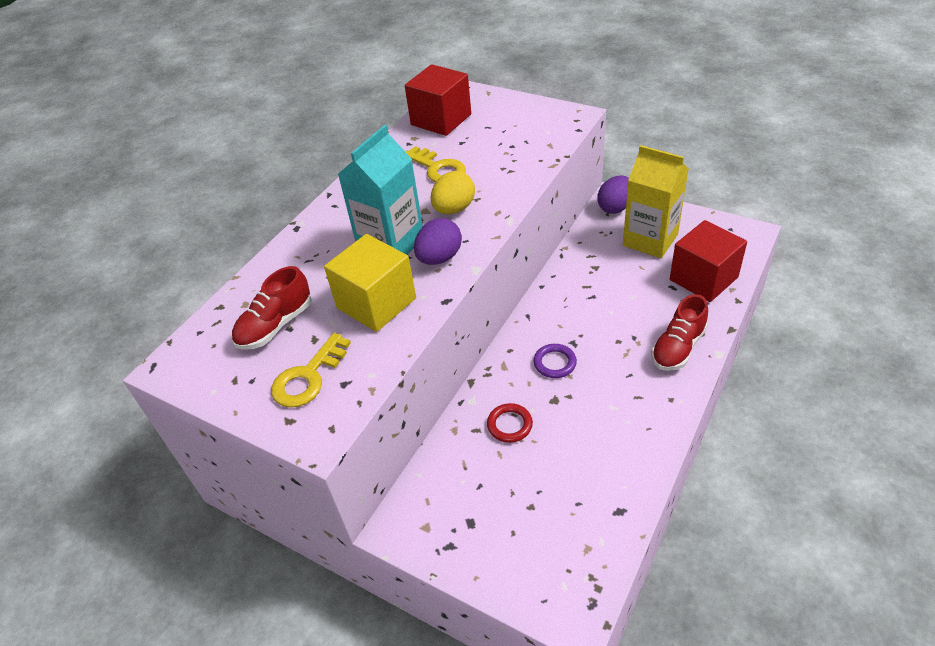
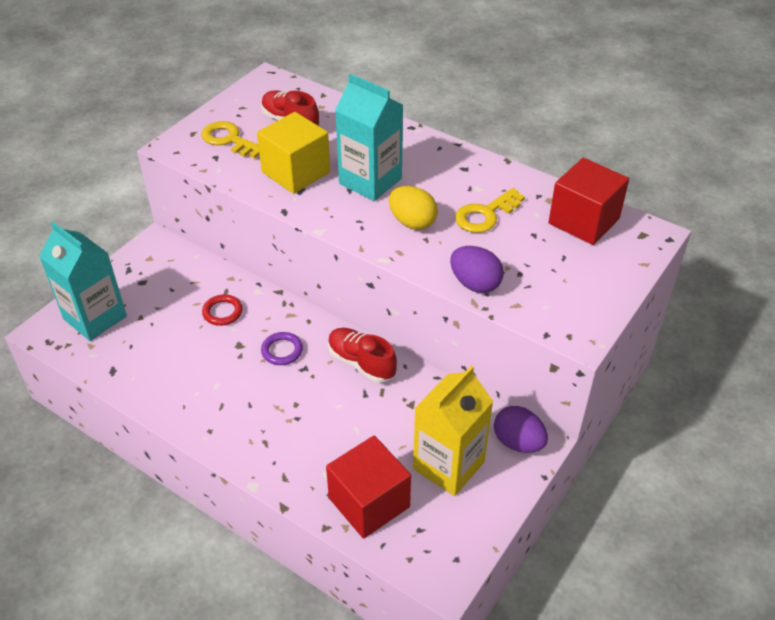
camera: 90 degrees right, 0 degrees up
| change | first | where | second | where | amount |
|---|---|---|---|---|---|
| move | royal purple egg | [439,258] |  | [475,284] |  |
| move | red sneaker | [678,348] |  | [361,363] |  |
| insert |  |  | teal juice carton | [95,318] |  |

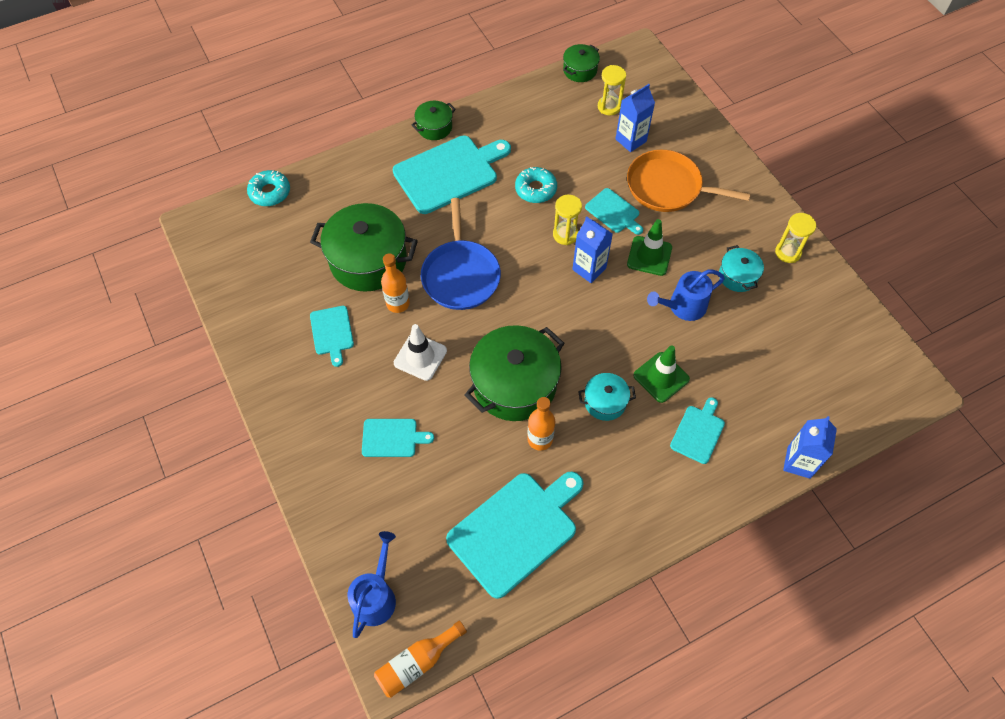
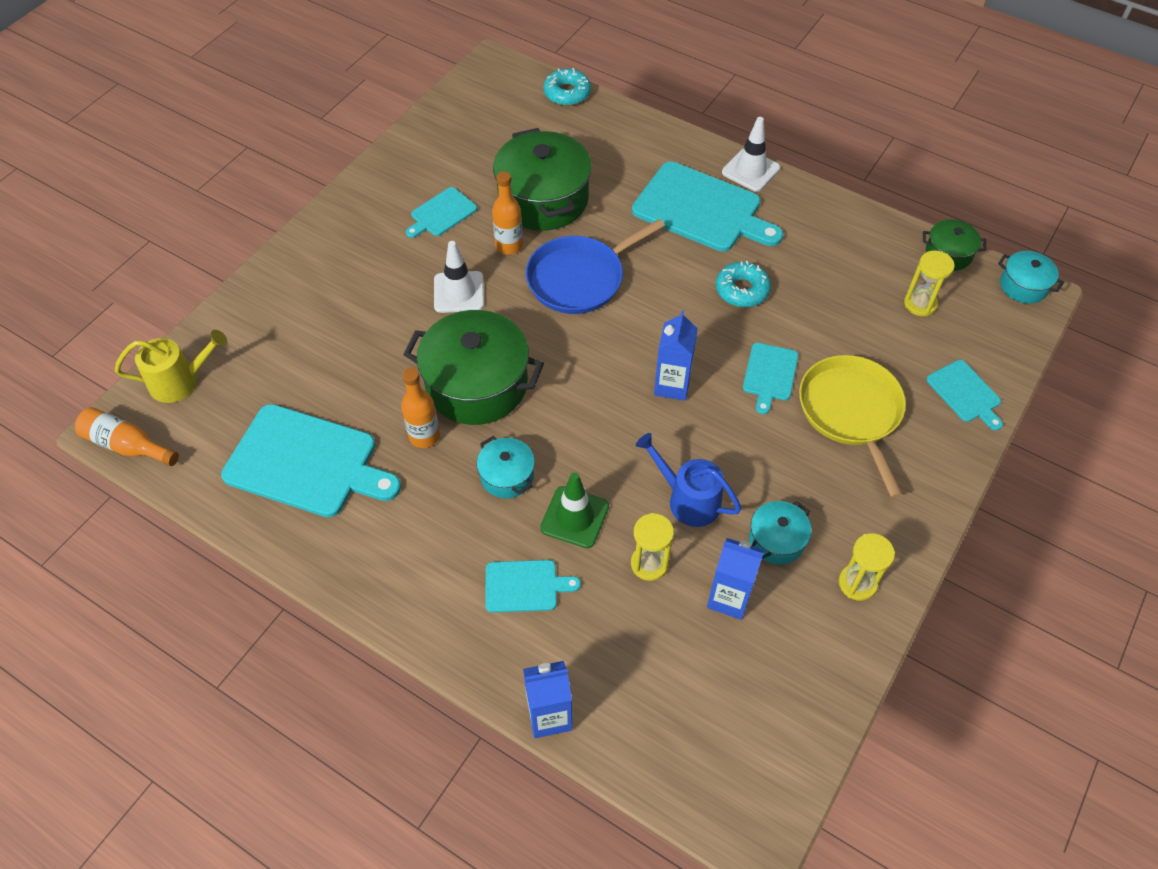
camera: 60 degrees right, 5 degrees down
| change | first | where | second | where | amount |
|---|---|---|---|---|---|
| recolor | blue watering pot | [376,596] | yellow watering pot | [180,381] |  |
| move | teal chopping board | [392,438] |  | [965,393] |  |
| replace | emerald stockpot | [434,127] | snow-white safety cone | [750,170] |  |
| move | yellow sand timer | [565,234] |  | [649,564] |  |
| move | blue juice carton | [631,140] |  | [729,598] |  |
| recolor | bright orange skillet | [668,187] | yellow skillet | [851,412] |  |
| delete | emerald safety cone | [649,256] |  |  |  |
| insert |  |  | teal stockpot | [1023,286] |  |

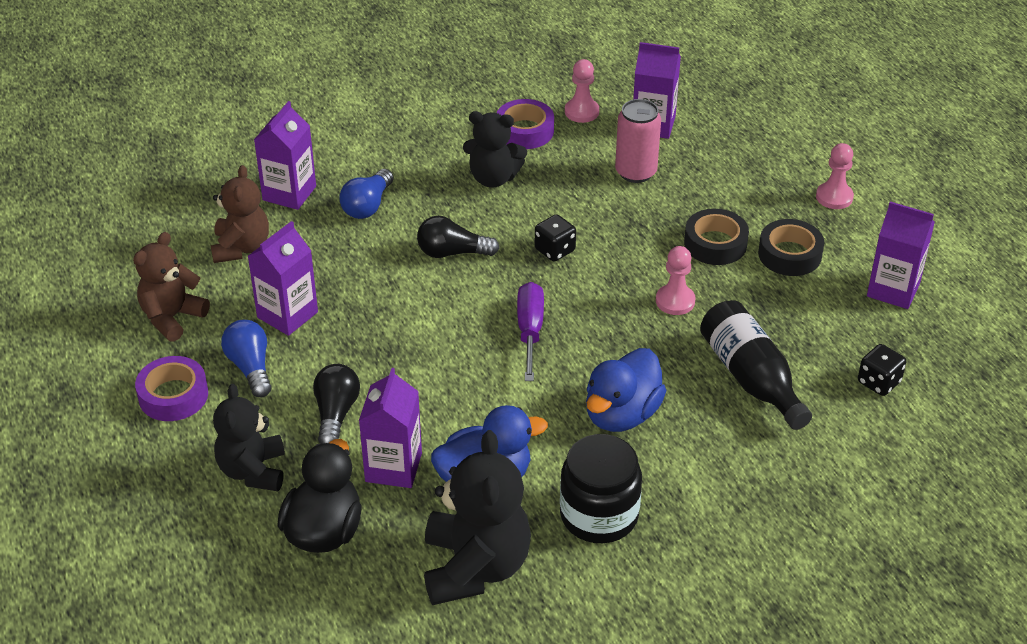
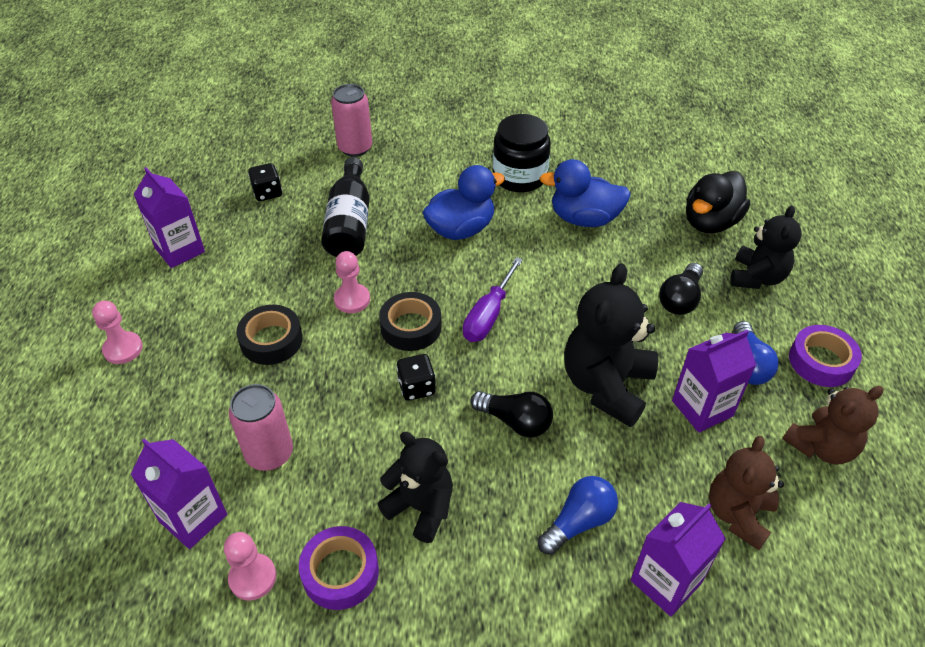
camera: 155 degrees left, 5 degrees up
| change | first | where | second | where | amount |
|---|---|---|---|---|---|
| delete | royal purple juice carton | [393,467] |  |  |  |
| move | jet-black stuffed bear | [475,567] |  | [606,385] |  |
| move | jet-black tape | [789,254] |  | [411,327] |  |
| insert |  |  | rose-pink soda can | [355,148] |  |

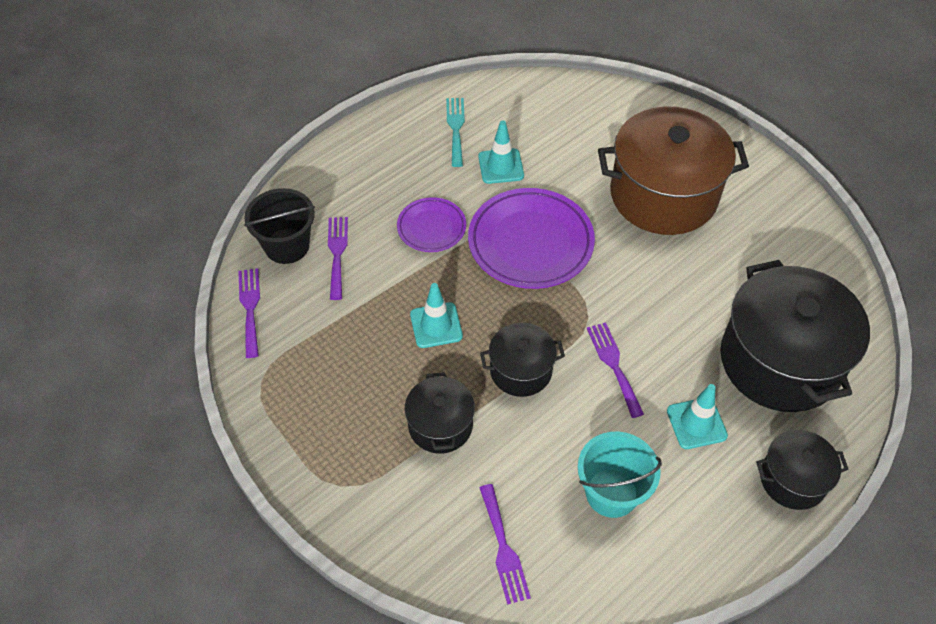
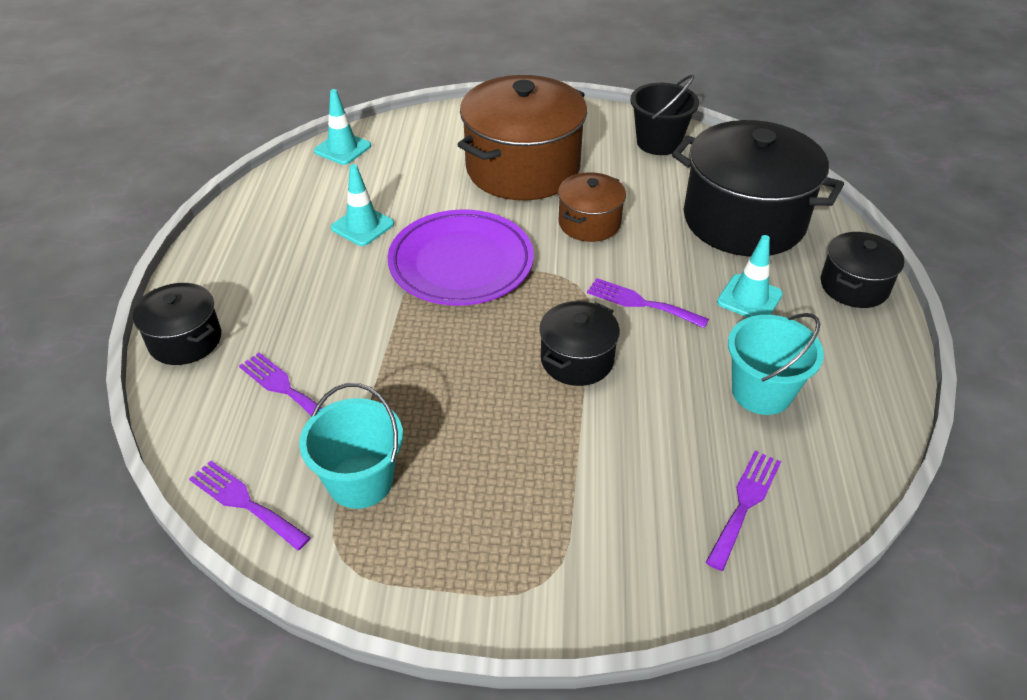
camera: 45 degrees left, 10 degrees down
| change | first | where | second | where | amount |
|---|---|---|---|---|---|
| move | jet-black bucket | [287,246] |  | [658,143] |  |
| delete | royal purple flat dish | [431,227] |  |  |  |
| move | jet-black stockpot | [440,425] |  | [185,340] |  |
| move | teal safety cone | [436,325] |  | [342,148] |  |
| delete | teal fork | [456,128] |  |  |  |
| rotate | royal purple fork | [503,548] |  | [744,504] | 90 degrees counterclockwise |
| insert |  |  | teal bucket | [360,481] |  |
| insert |  |  | russet stockpot | [589,223] |  |

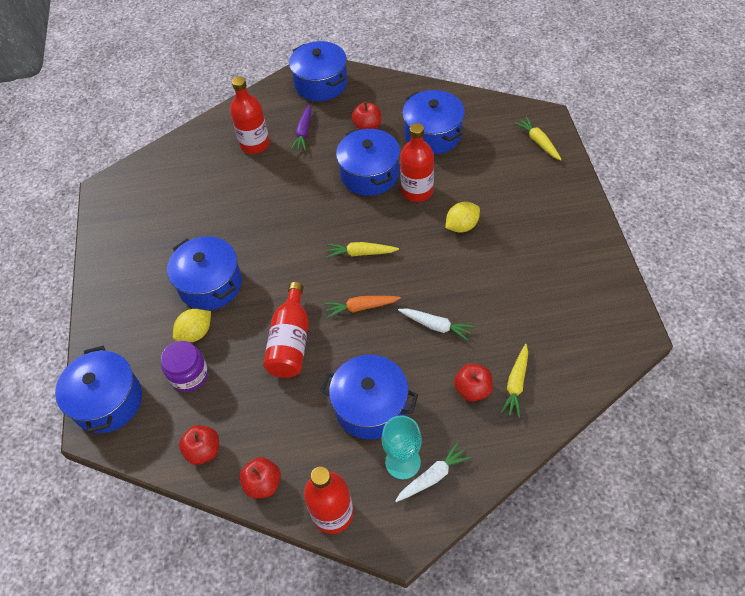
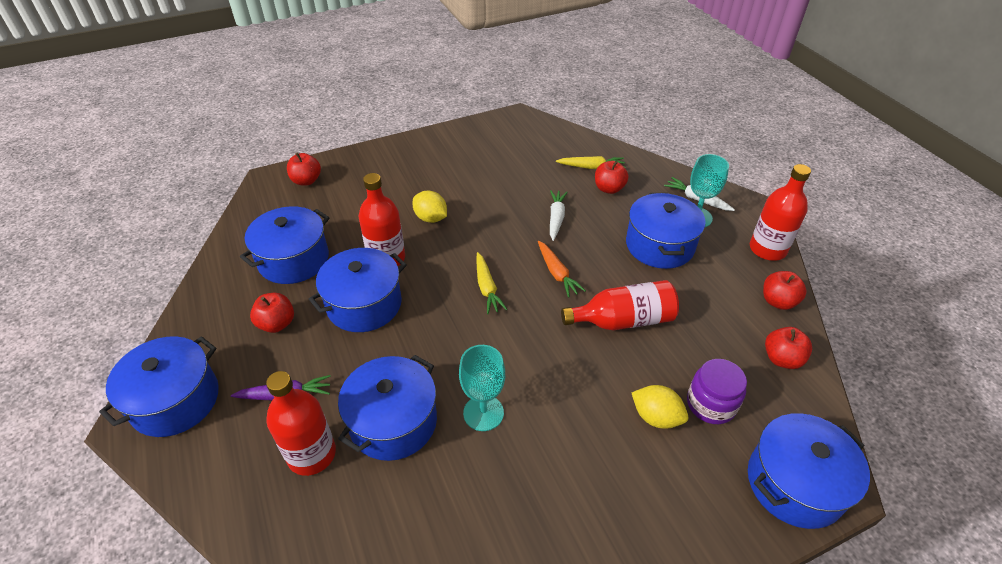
camera: 110 degrees left, 10 degrees down
| change | first | where | second | where | amount |
|---|---|---|---|---|---|
| move | blue stockpot | [210,284] |  | [393,422] |  |
| replace | yellow toy carrot | [538,142] | red apple fruit | [306,181] |  |
| insert |  |  | teal chalice | [483,413] |  |

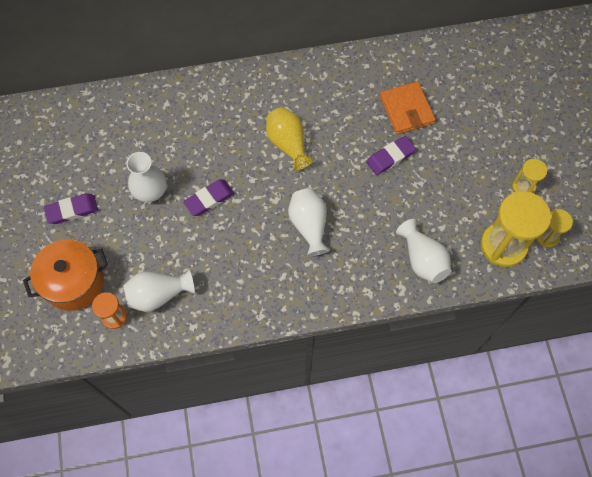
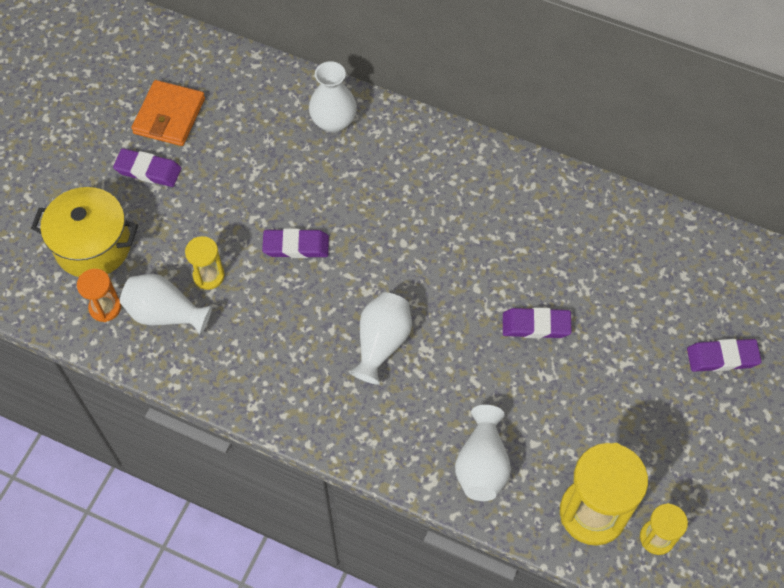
camera: 35 degrees right, 5 degrees down
| change | first | where | second | where | amount |
|---|---|---|---|---|---|
| recolor | bright orange stockpot | [74,282] | yellow stockpot | [93,246] |  |
| move | snow-white flower vase | [150,191] |  | [333,122] |  |
| delete | yellow flower vase | [288,144] |  |  |  |
| move | bright orange wallet | [406,110] |  | [169,116] |  |
| move | yellow sand timer | [523,187] |  | [209,276] |  |
| insert |  |  | royal purple gum eraser | [722,357] |  |

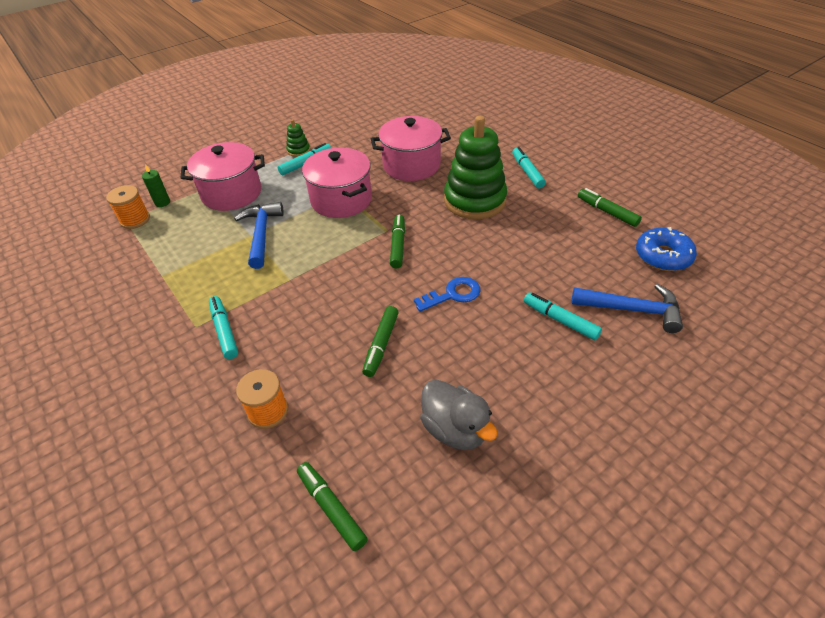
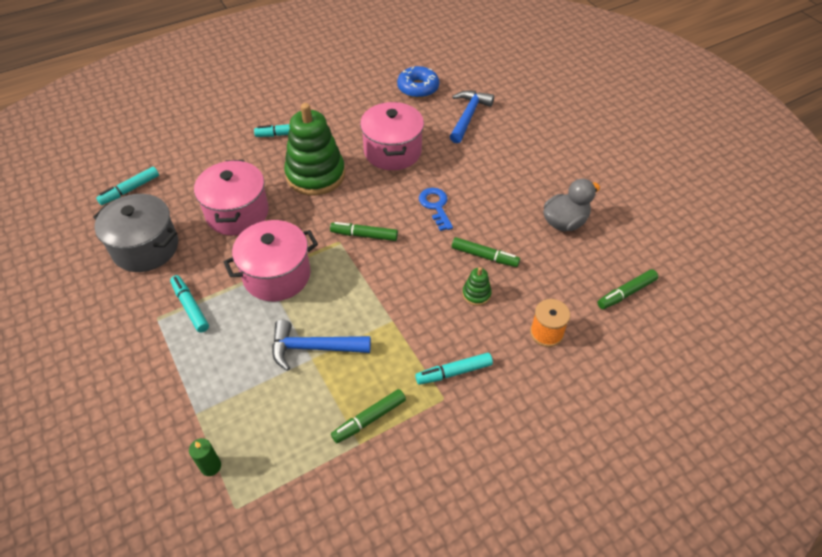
camera: 85 degrees left, 5 degrees up
| change | first | where | second | where | amount |
|---|---|---|---|---|---|
| delete | bright orange reel of thread | [135,220] |  |  |  |
| move | rose-pink stockpot | [232,193] |  | [392,151] |  |
| move | emerald stacking rings | [298,150] |  | [476,294] |  |
| move | teal marker | [560,320] |  | [130,190] |  |
| move | emerald marker | [607,212] |  | [369,419] |  |
| insert |  |  | ash-grey stockpot | [145,248] |  |

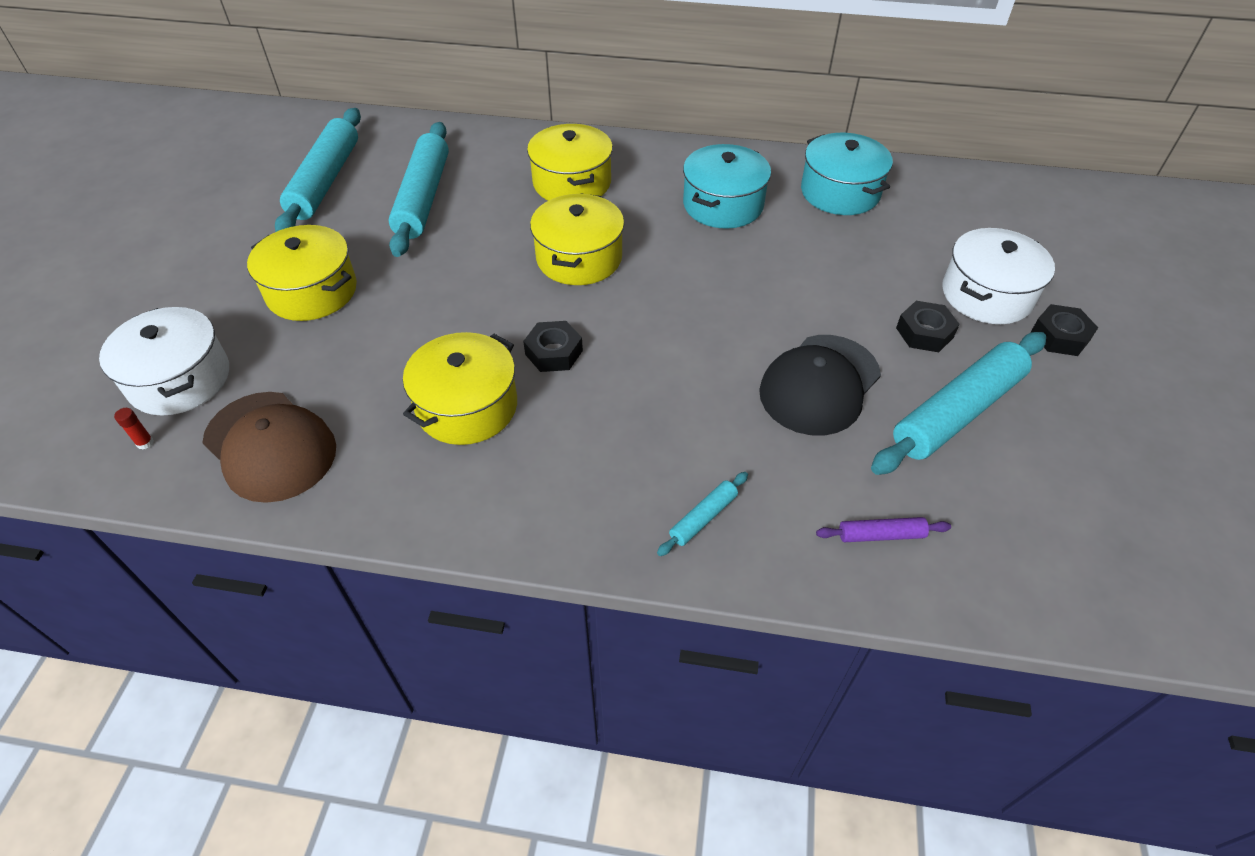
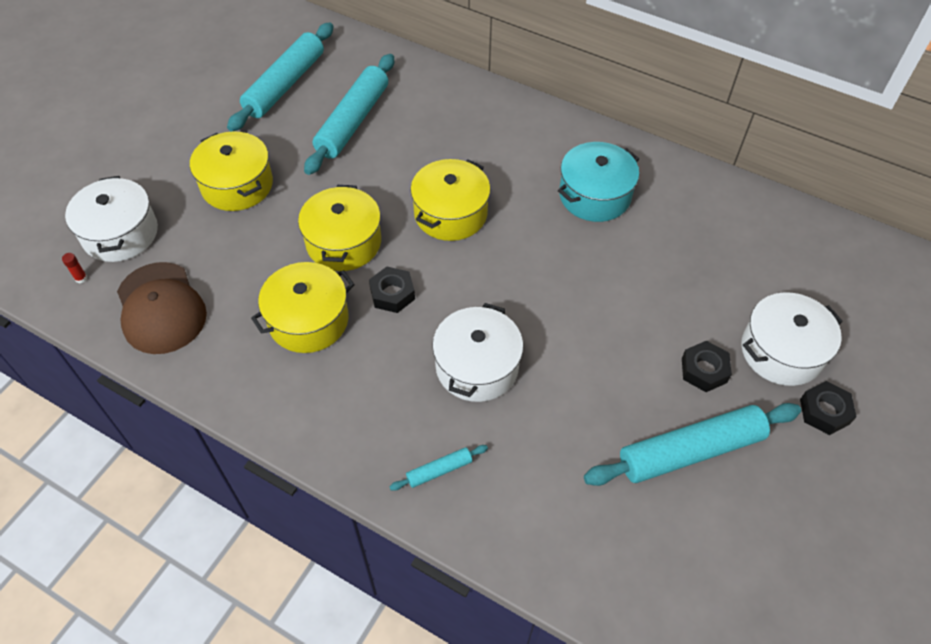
camera: 20 degrees right, 5 degrees up
| change | first | where | second | where | amount |
|---|---|---|---|---|---|
| move | yellow stockpot | [572,182] |  | [344,242] |  |
| delete | jet-black peaked cap | [819,385] |  |  |  |
| delete | teal stockpot | [840,192] |  |  |  |
| delete | royal purple pastry roller | [881,535] |  |  |  |
| insert |  |  | snow-white stockpot | [477,366] |  |

